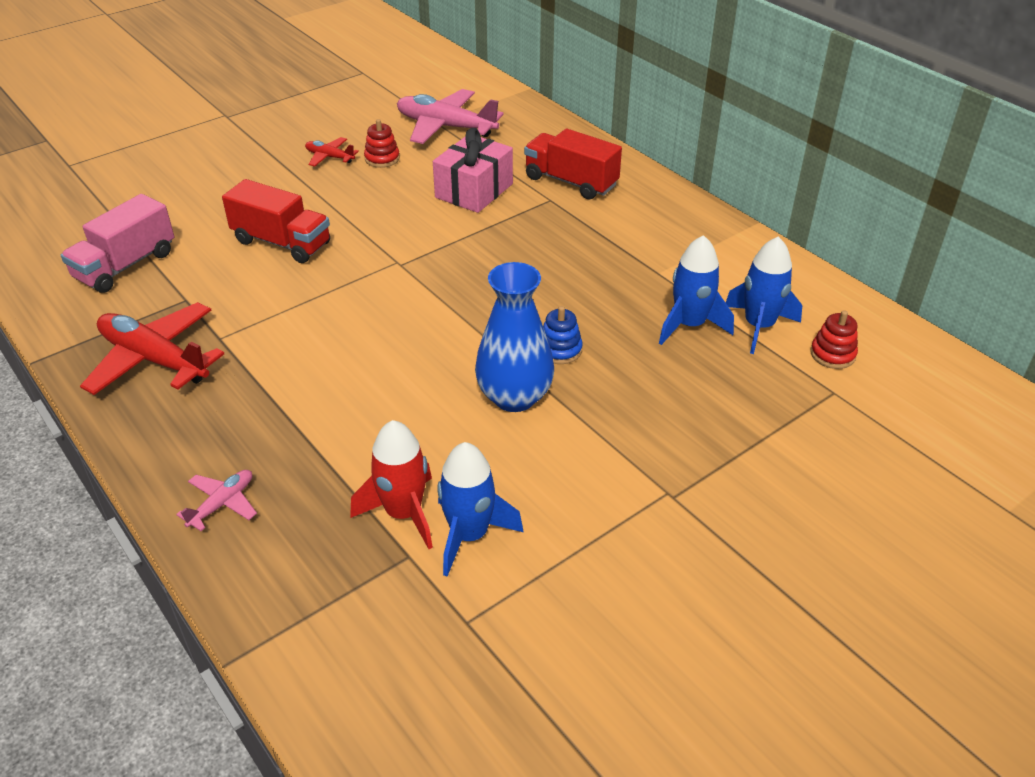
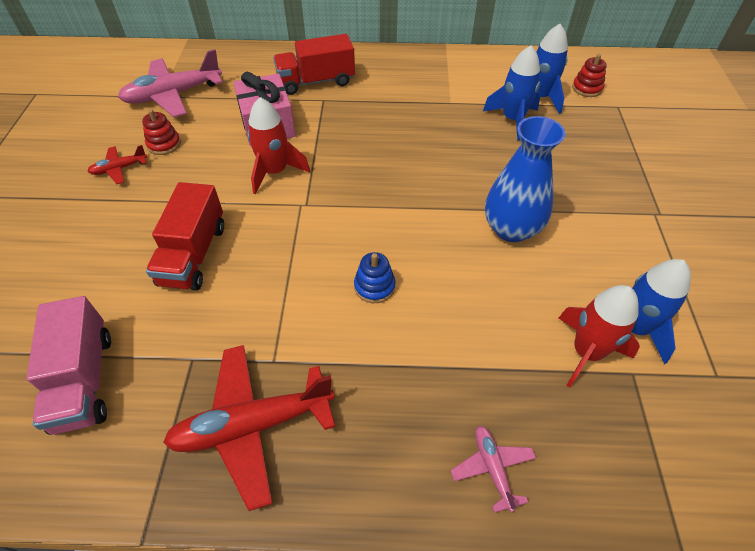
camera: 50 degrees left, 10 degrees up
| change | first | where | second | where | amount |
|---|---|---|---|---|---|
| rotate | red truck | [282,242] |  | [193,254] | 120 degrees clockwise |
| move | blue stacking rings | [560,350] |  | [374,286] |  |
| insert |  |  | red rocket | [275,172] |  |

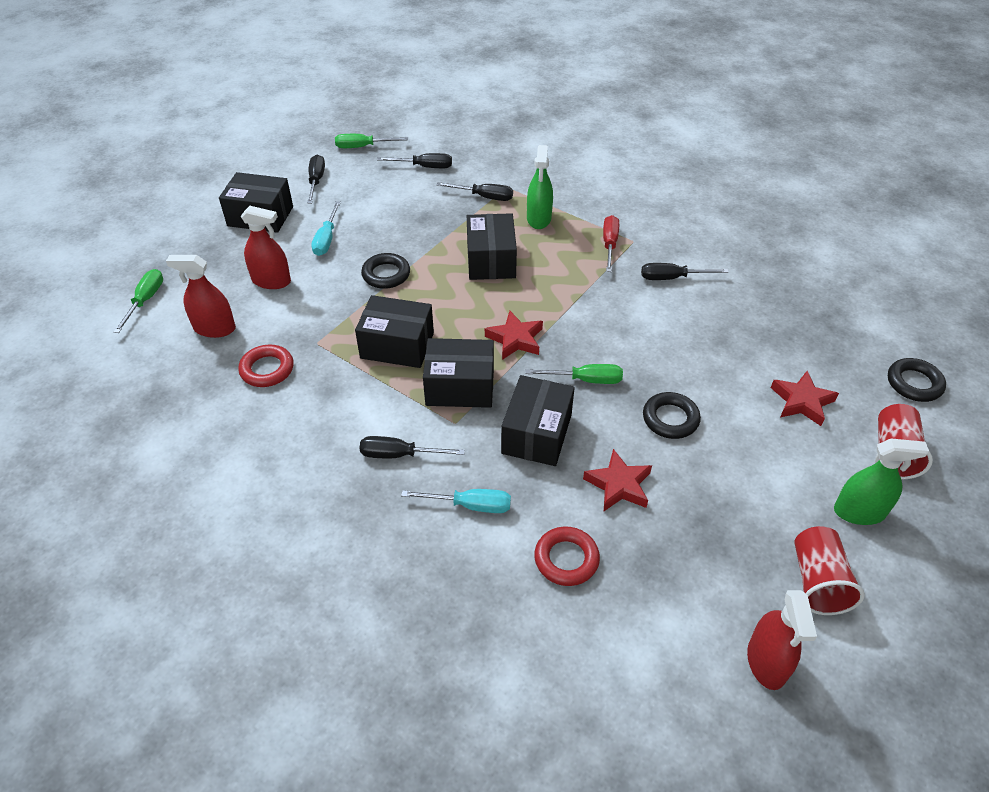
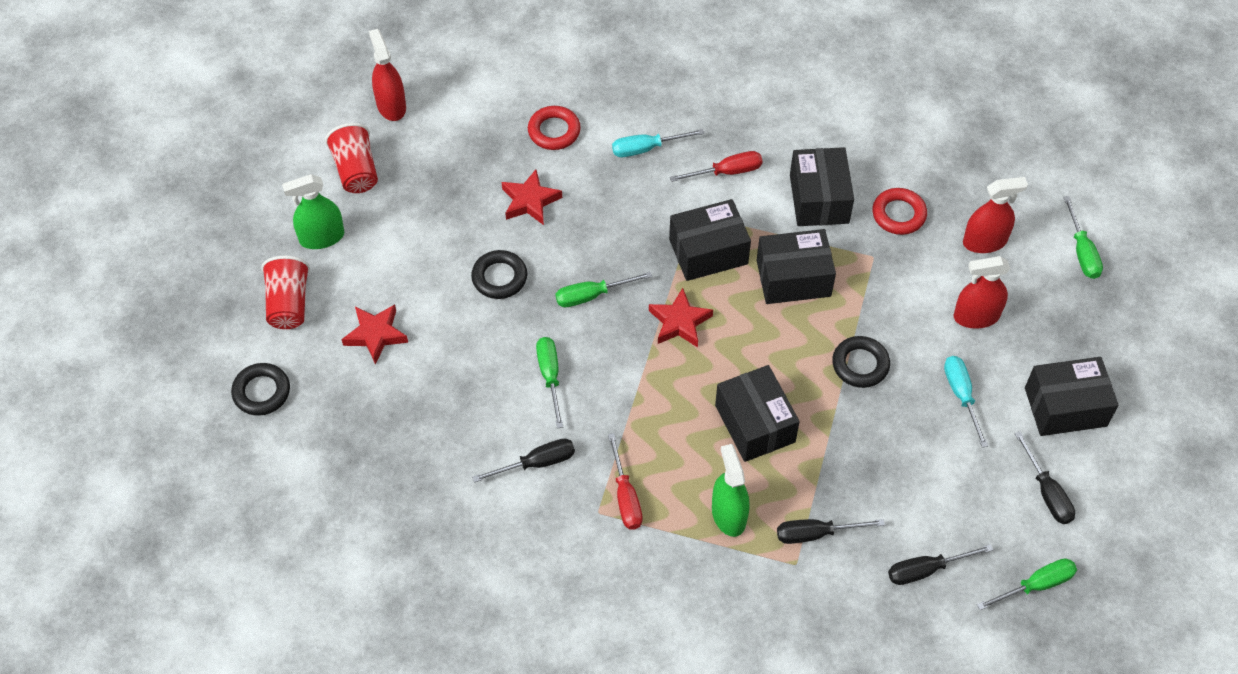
camera: 160 degrees right, 10 degrees up
| change | first | where | second | where | amount |
|---|---|---|---|---|---|
| recolor | jet-black screwdriver | [399,455] | red screwdriver | [726,172] |  |
| move | jet-black parcel | [536,434] |  | [819,199] |  |
| insert |  |  | emerald screwdriver | [550,377] |  |

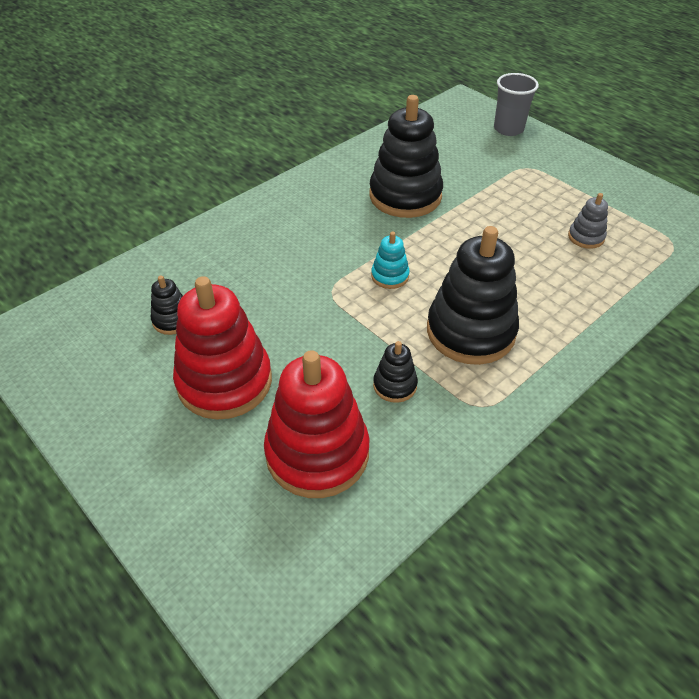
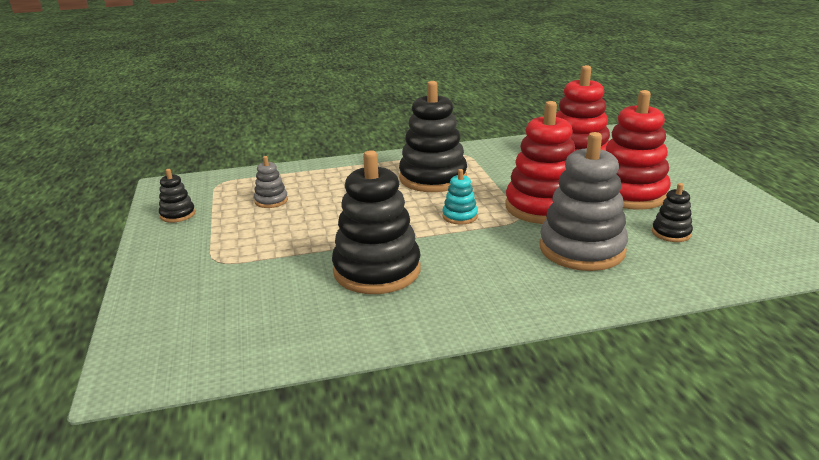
camera: 150 degrees left, 20 degrees down
| change | first | where | second | where | amount |
|---|---|---|---|---|---|
| move | jet-black stacking rings | [395,385] |  | [177,214] |  |
| delete | ash-grey tumbler | [508,129] |  |  |  |
| insert |  |  | red stacking rings | [542,207] |  |
| insert |  |  | ash-grey stacking rings | [582,249] |  |

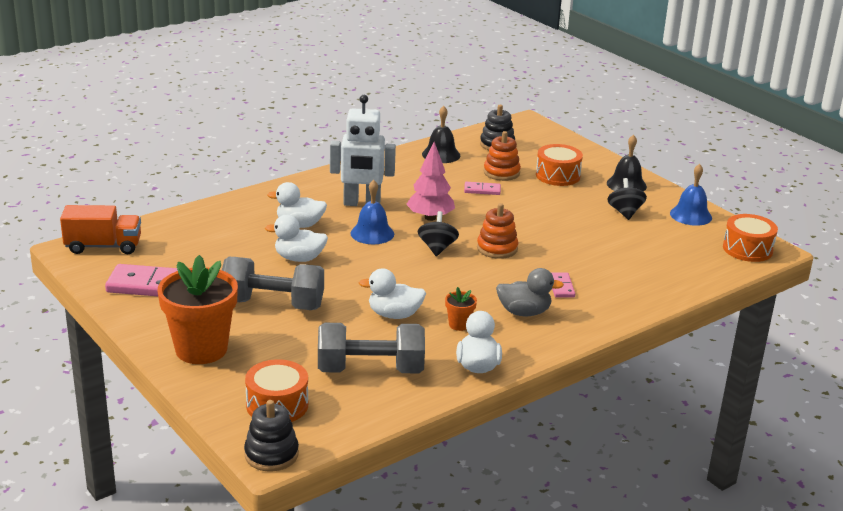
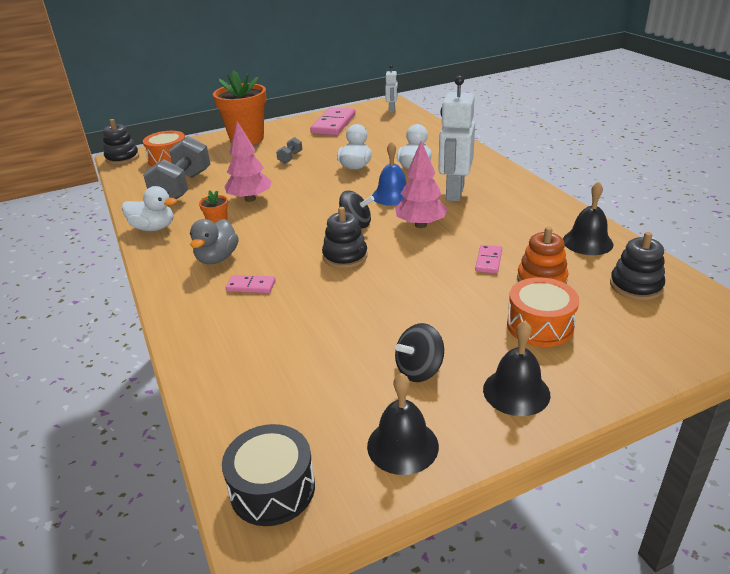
camera: 105 degrees right, 5 degrees up
| change | first | where | second | where | amount |
|---|---|---|---|---|---|
| replace | bright orange truck | [103,246] | snow-white robot | [392,110] |  |
| resize | ash-grey free weight | [273,304] |  | [290,158] | x0.44 |
| replace | snow-white duck | [394,315] | rose-pink tree | [250,199] |  |
| recolor | bright orange stacking rings | [497,248] | jet-black stacking rings | [345,256] |  |
| rotate | jet-black spinning top | [625,212] |  | [419,370] | 135 degrees clockwise |
| recolor | blue school bell | [690,215] | jet-black school bell | [402,445] |  |
| recolor | bright orange toy drum | [747,249] | jet-black toy drum | [272,488] |  |

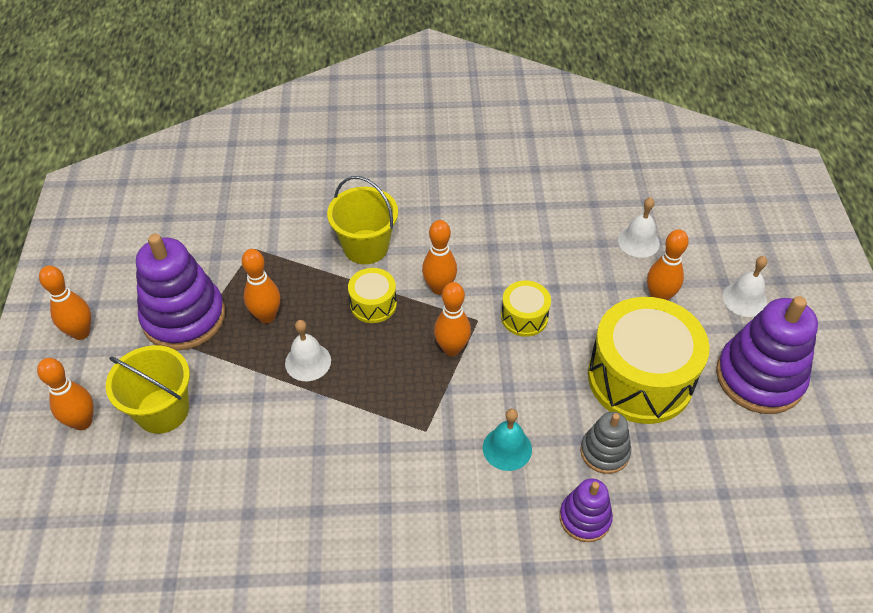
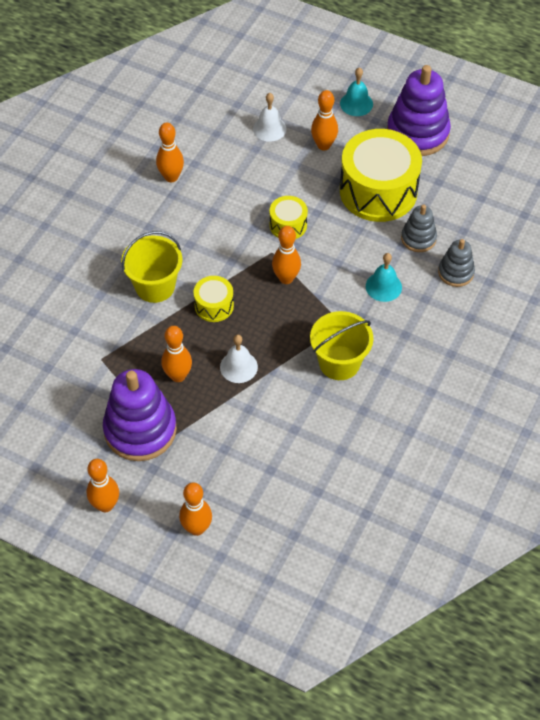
camera: 60 degrees left, 5 degrees up
| change | first | where | second | where | amount |
|---|---|---|---|---|---|
| move | yellow bucket | [162,410] |  | [339,363] |  |
| move | bright orange skittle | [439,288] |  | [171,177] |  |
| recolor | royal purple stacking rings | [585,518] | ash-grey stacking rings | [456,272] |  |
| recolor | snow-white school bell | [744,299] | teal school bell | [356,103] |  |

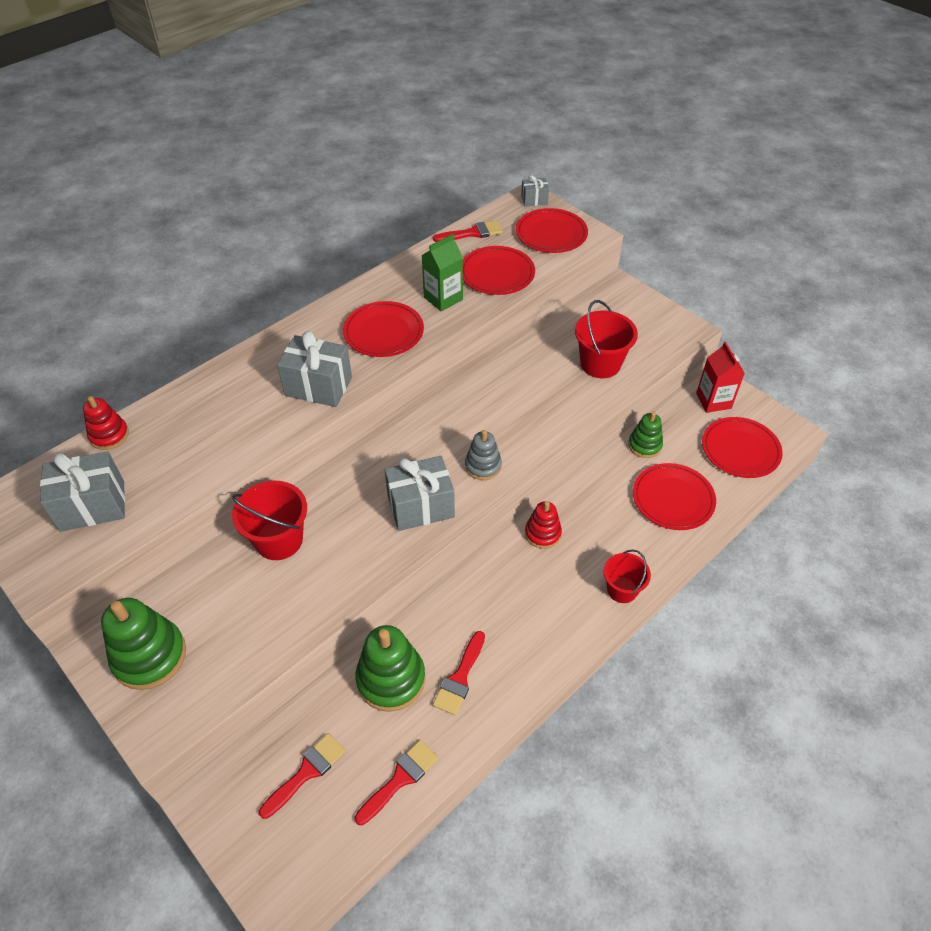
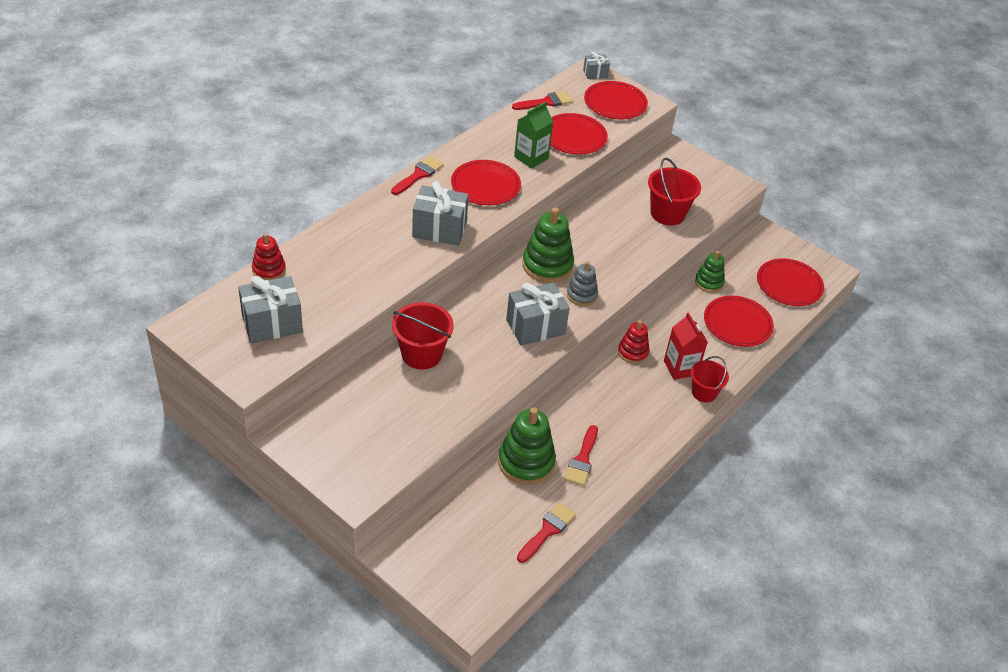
camera: 10 degrees left, 5 degrees down
| change | first | where | second | where | amount |
|---|---|---|---|---|---|
| move | emerald stacking rings | [149,656] |  | [547,265] |  |
| move | red paint brush | [306,772] |  | [418,175] |  |
| move | red juice carton | [713,401] |  | [680,368] |  |

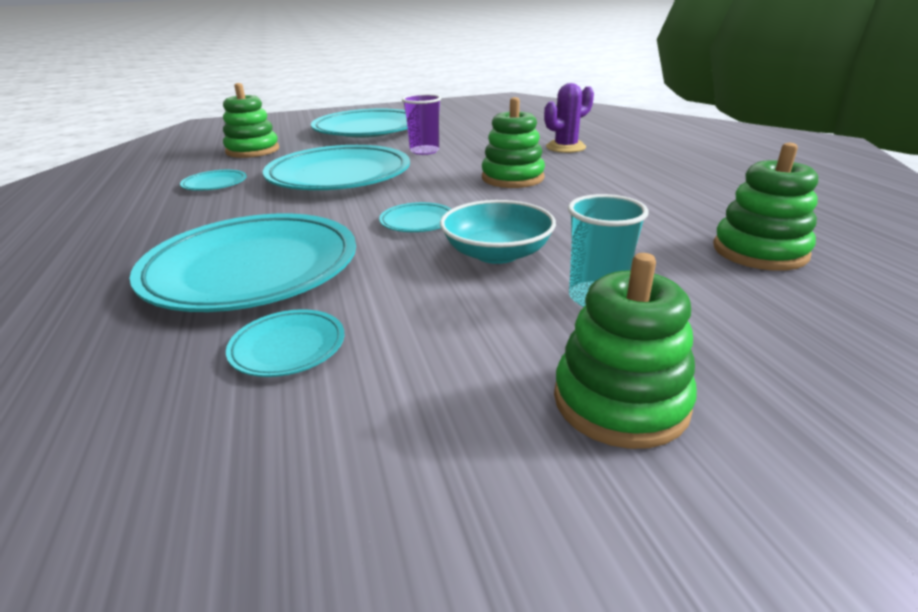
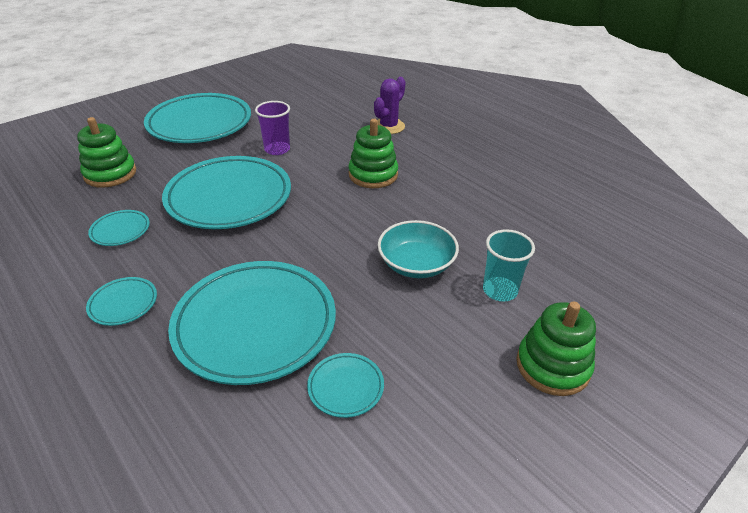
camera: 25 degrees left, 10 degrees up
| change | first | where | second | where | amount |
|---|---|---|---|---|---|
| move | teal flat dish | [417,222] |  | [123,304] |  |
| delete | emerald stacking rings | [759,251] |  |  |  |

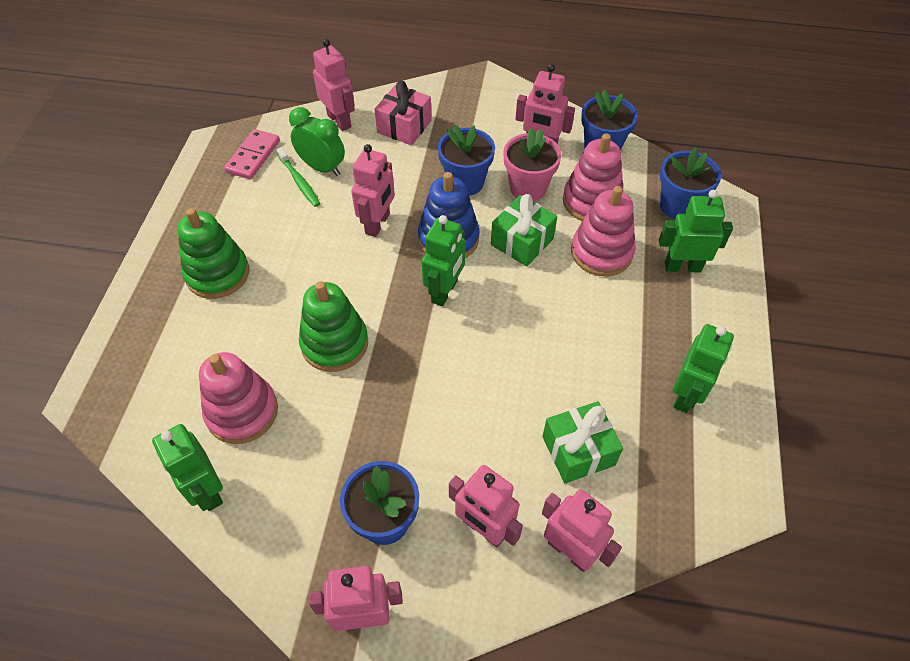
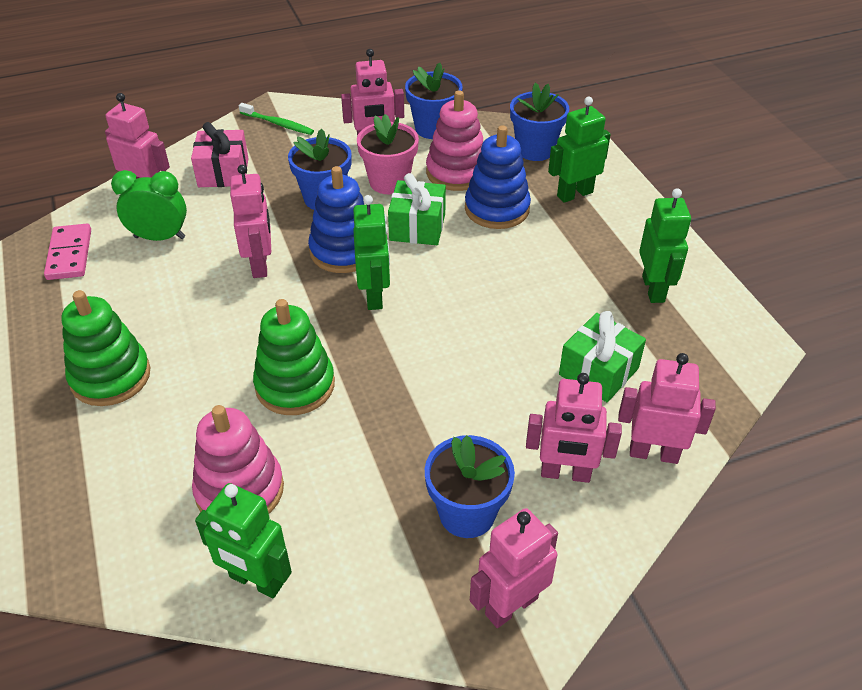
camera: 30 degrees left, 10 degrees down
| change | first | where | second | where | amount |
|---|---|---|---|---|---|
| move | emerald dental brush | [299,181] |  | [278,124] |  |
| recolor | rose-pink stacking rings | [601,252] | blue stacking rings | [497,209] |  |

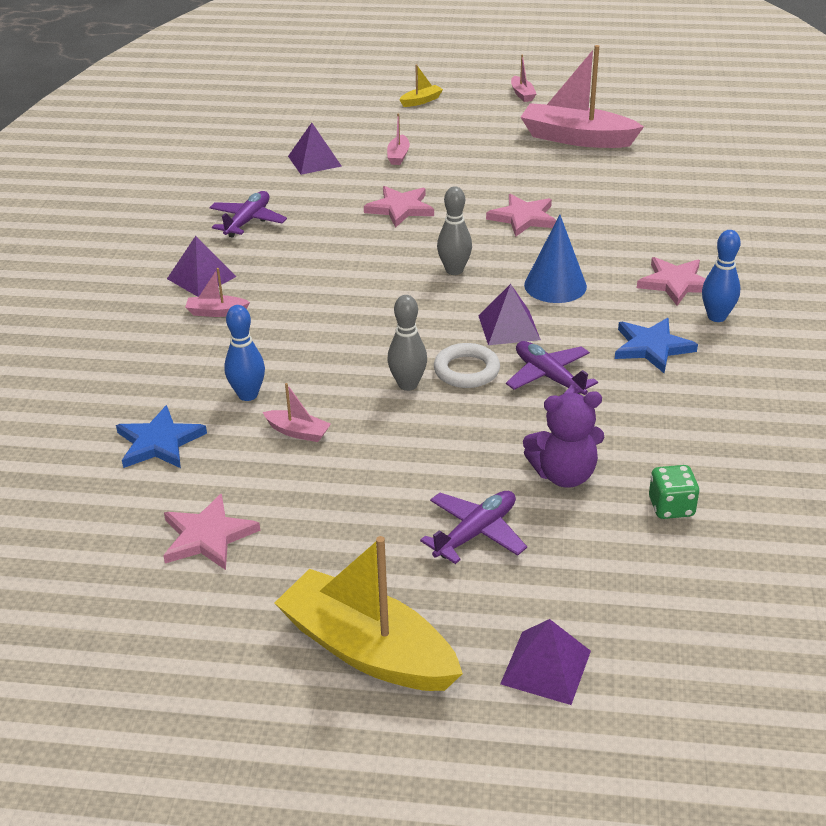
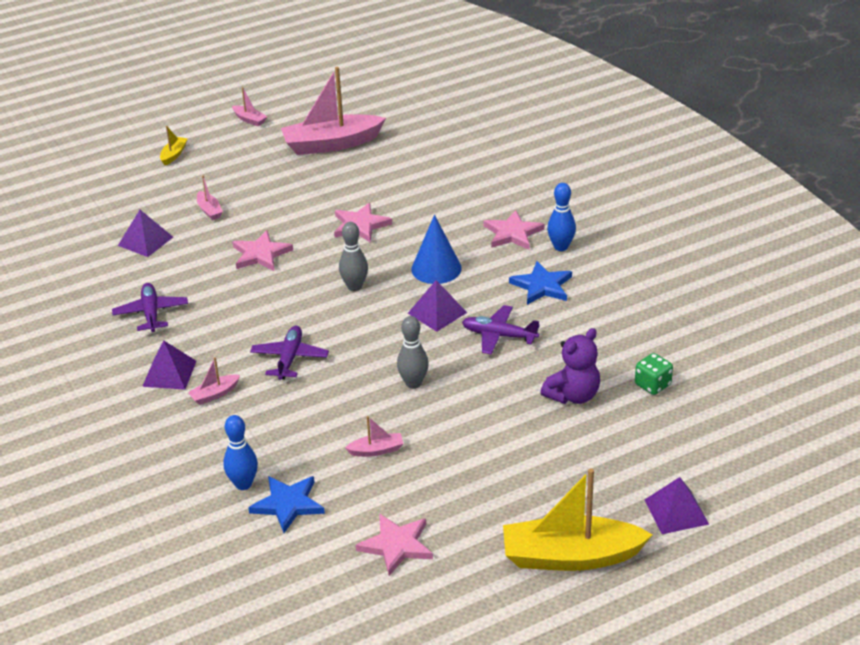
camera: 35 degrees left, 0 degrees up
| change | first | where | second | where | amount |
|---|---|---|---|---|---|
| move | blue skittle | [248,395] |  | [243,484] |  |
| move | royal purple plane | [476,533] |  | [290,358] |  |
| delete | snow-white ring | [466,370] |  |  |  |

